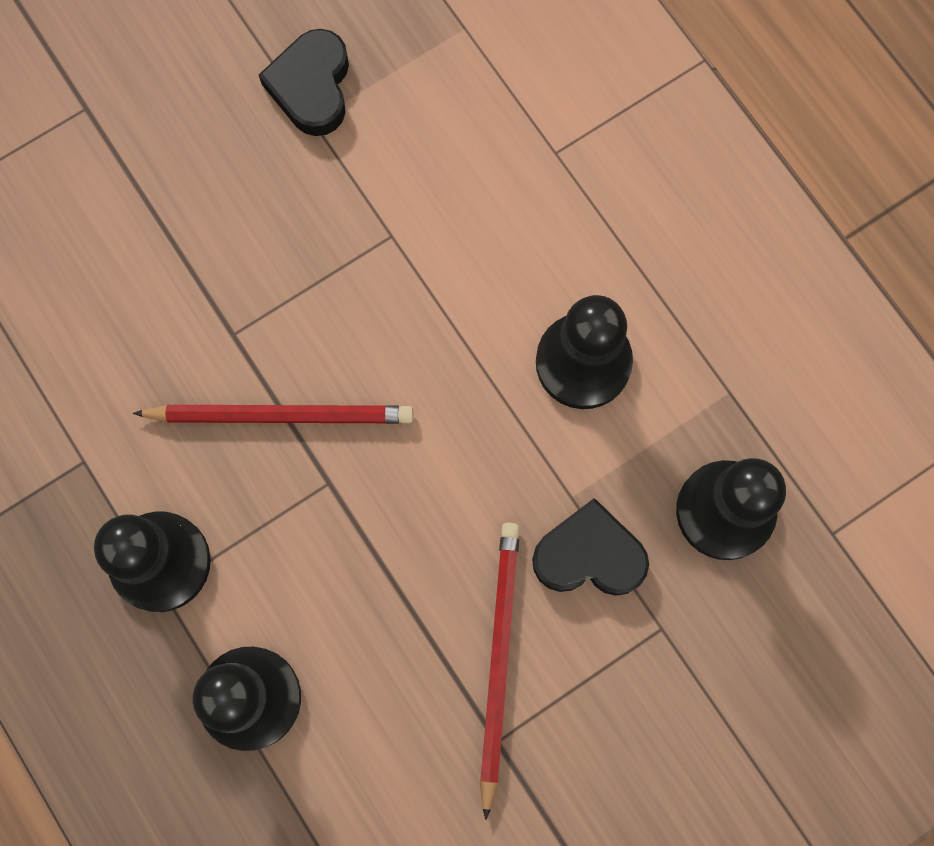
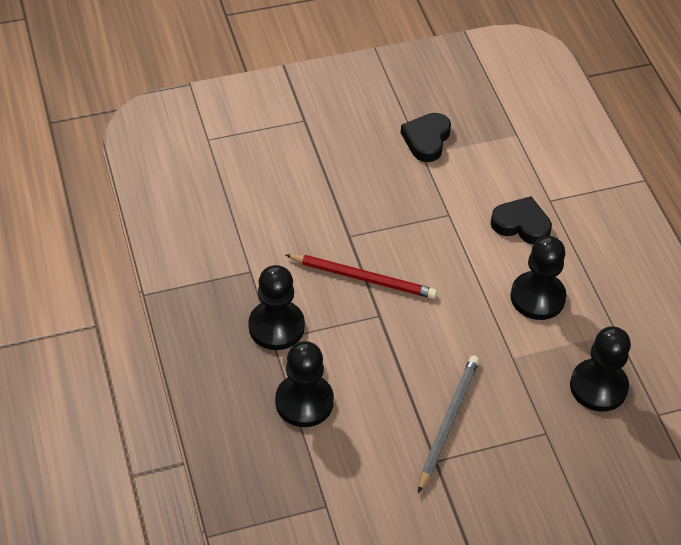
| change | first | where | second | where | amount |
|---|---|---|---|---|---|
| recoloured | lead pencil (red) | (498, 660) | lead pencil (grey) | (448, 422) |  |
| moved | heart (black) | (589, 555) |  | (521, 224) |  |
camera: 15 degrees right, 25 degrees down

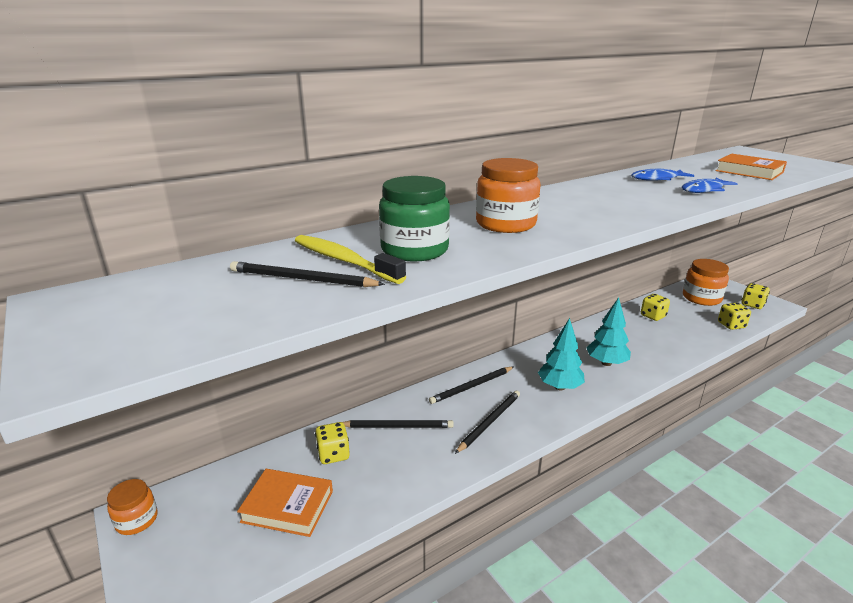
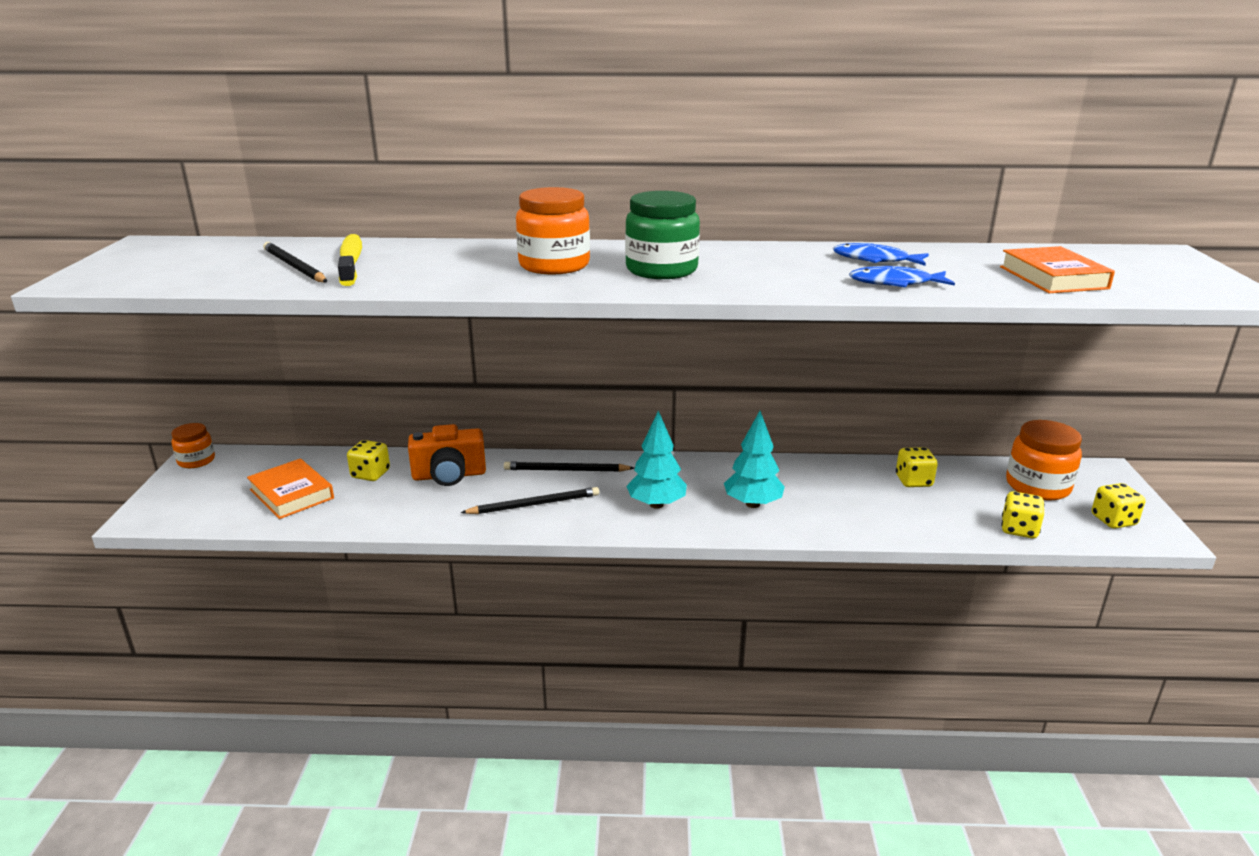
| change | first | where | second | where | amount |
|---|---|---|---|---|---|
| replaced | lead pencil (black) | (397, 426) | camera (bright orange) | (449, 475) |  |
| moved | preserve jar (emerald) | (414, 250) |  | (661, 270) |  |
camera: 35 degrees right, 0 degrees up

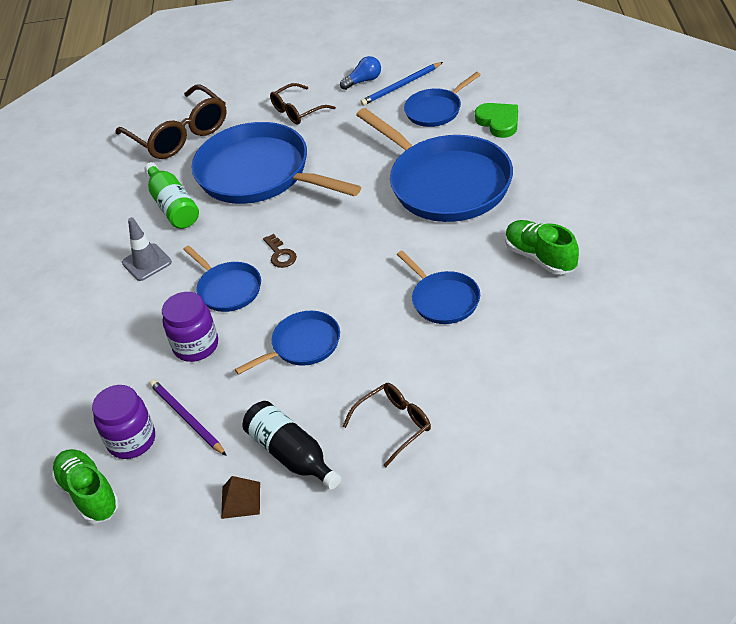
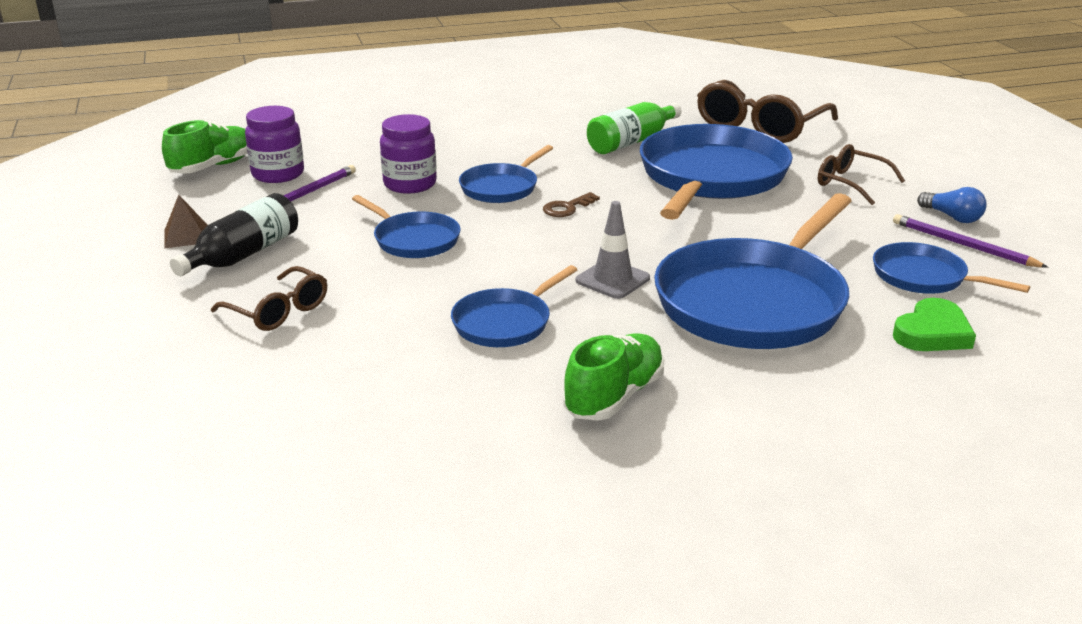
| change | first | where | second | where | amount |
|---|---|---|---|---|---|
| moved | safety cone (grey) | (146, 262) |  | (612, 279) |  |
| recoloured | lead pencil (royal blue) | (401, 86) | lead pencil (violet) | (963, 245) |  |
camera: 70 degrees right, 15 degrees down

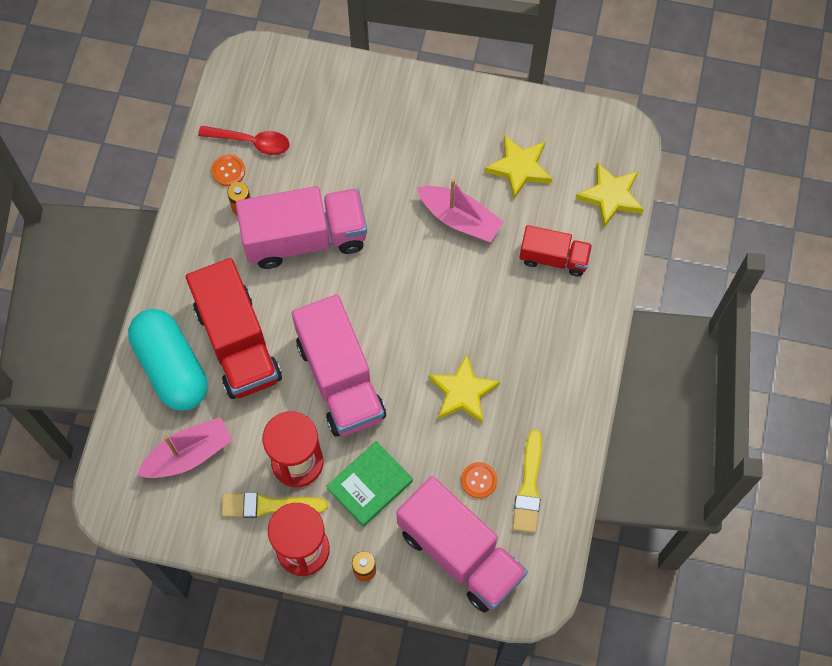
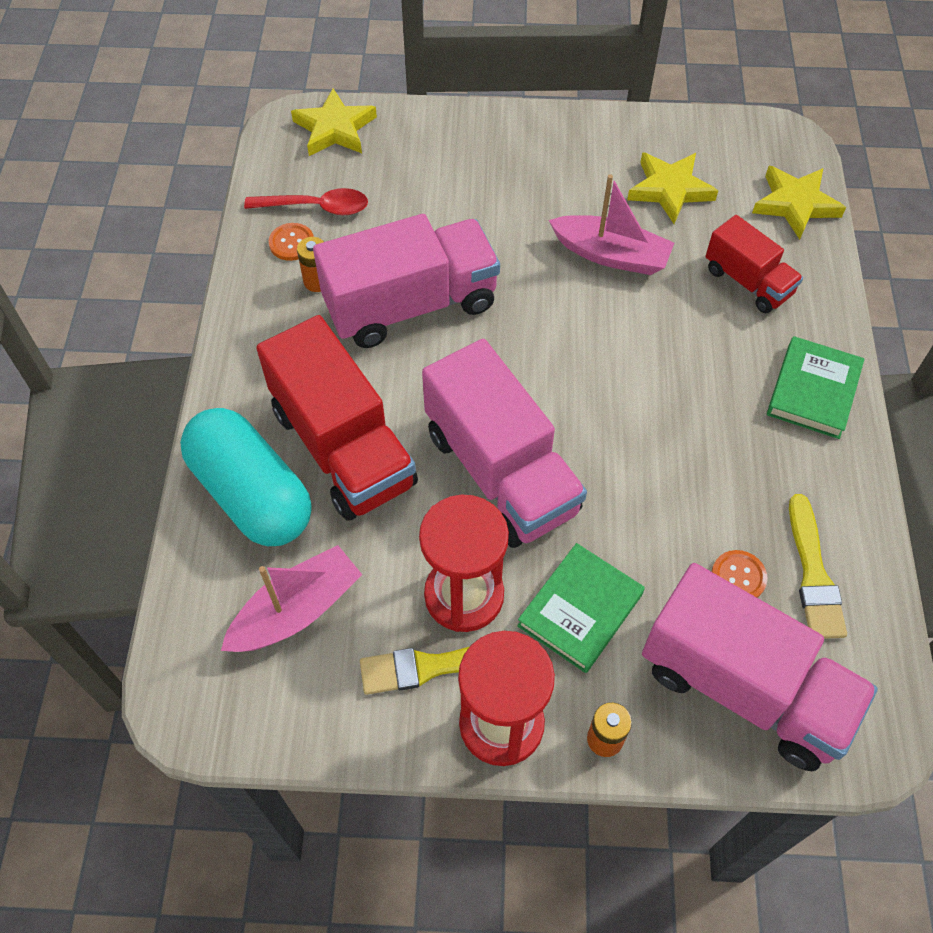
| change | first | where | second | where | amount |
|---|---|---|---|---|---|
| moved | five-pointed star (yellow) | (463, 392) |  | (334, 129) |  |
| turned | toy truck (red) | (553, 258) |  | (747, 282) | 45 degrees clockwise |
| added |  |  | hardcover (emerald) | (813, 391) |  |
camera: 10 degrees left, 10 degrees down

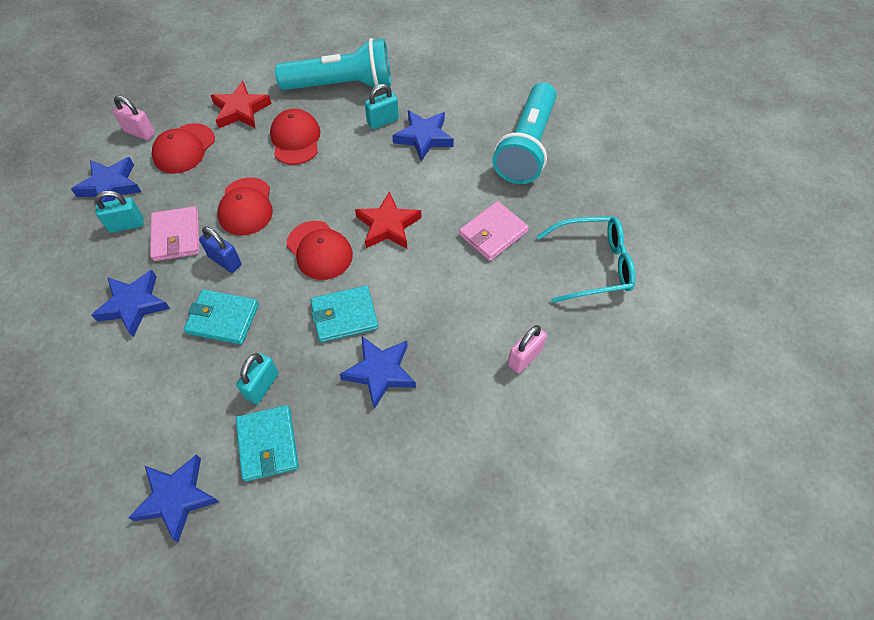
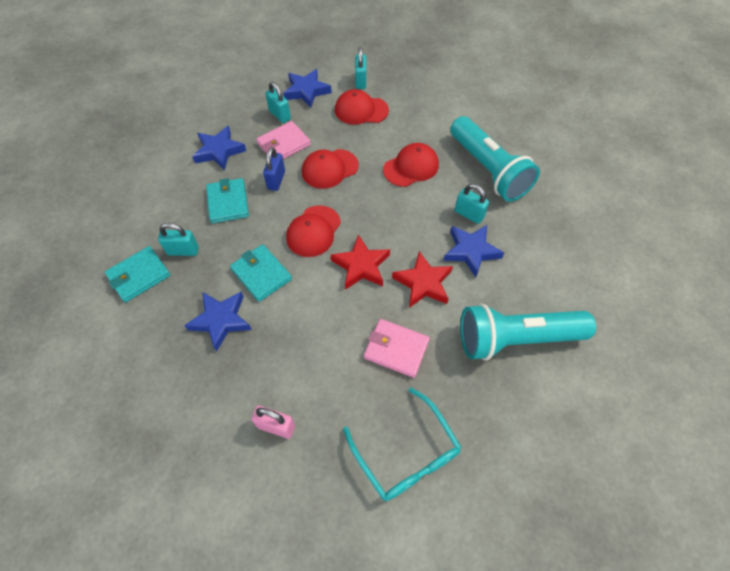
| change | first | where | second | where | amount |
|---|---|---|---|---|---|
| recoloured | small lock (pink) | (139, 132) | small lock (teal) | (360, 81) |  |
| moved | five-pointed star (red) | (241, 110) |  | (423, 283) |  |
| removed | five-pointed star (royal blue) | (176, 498) |  |  |  |
camera: 65 degrees right, 0 degrees up

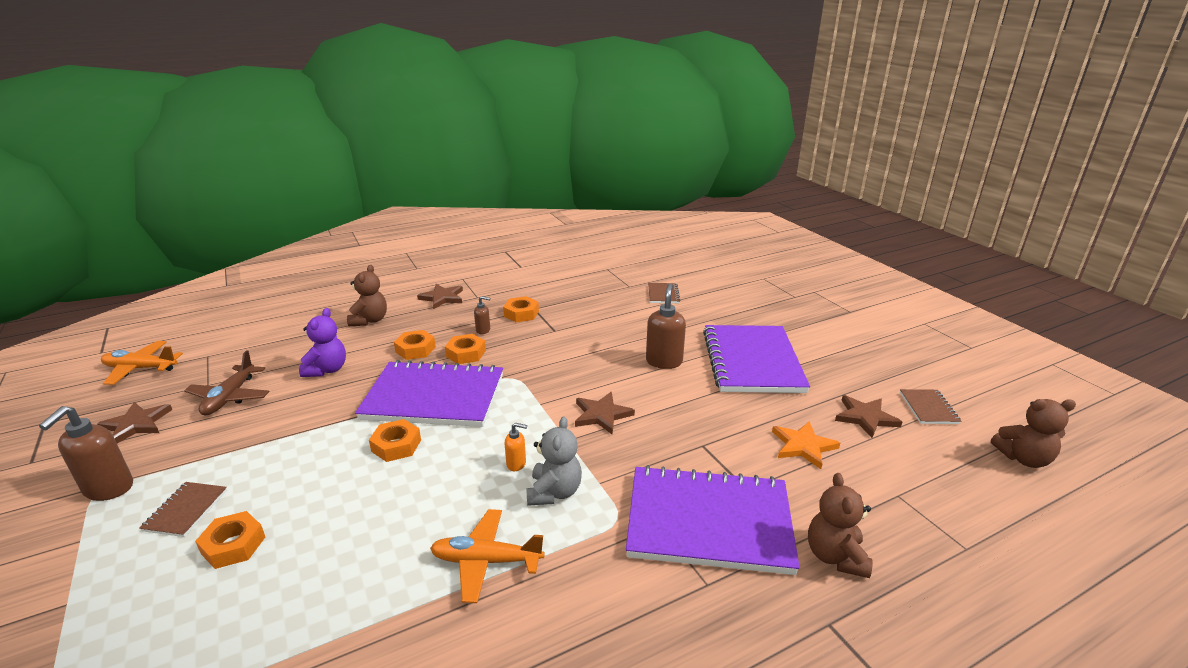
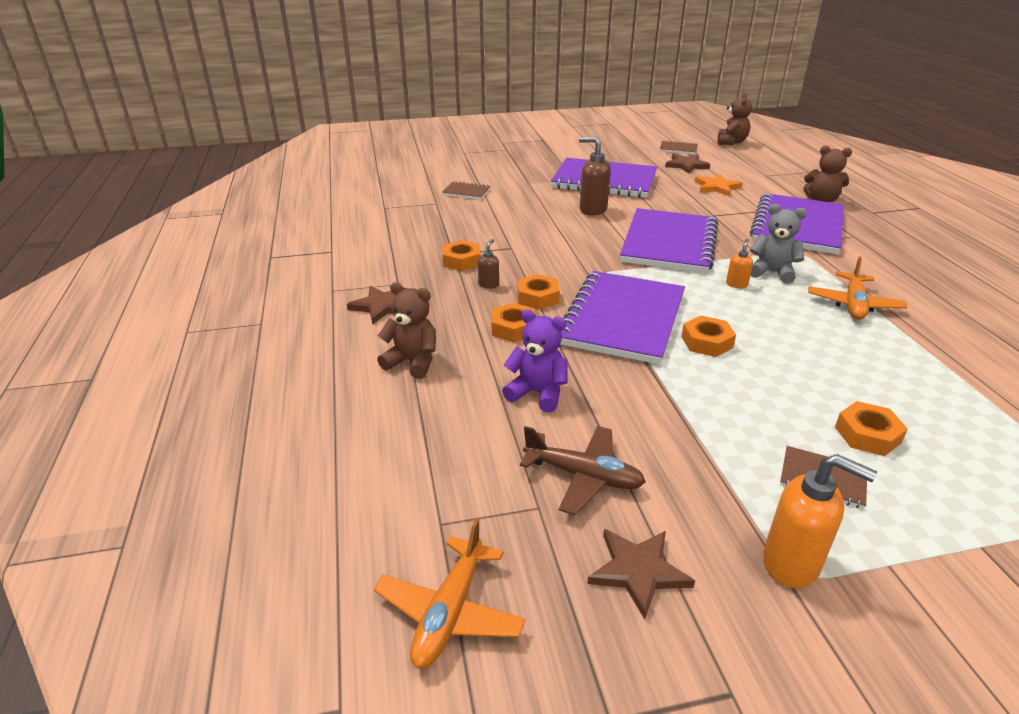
| change | first | where | second | where | amount |
|---|---|---|---|---|---|
| replaced | five-pointed star (dark brown) | (602, 415) | notebook (violet) | (669, 243) |  |
| recoloured | pump bottle (dark brown) | (108, 489) | pump bottle (bright orange) | (791, 563) |  |
camera: 75 degrees left, 5 degrees up

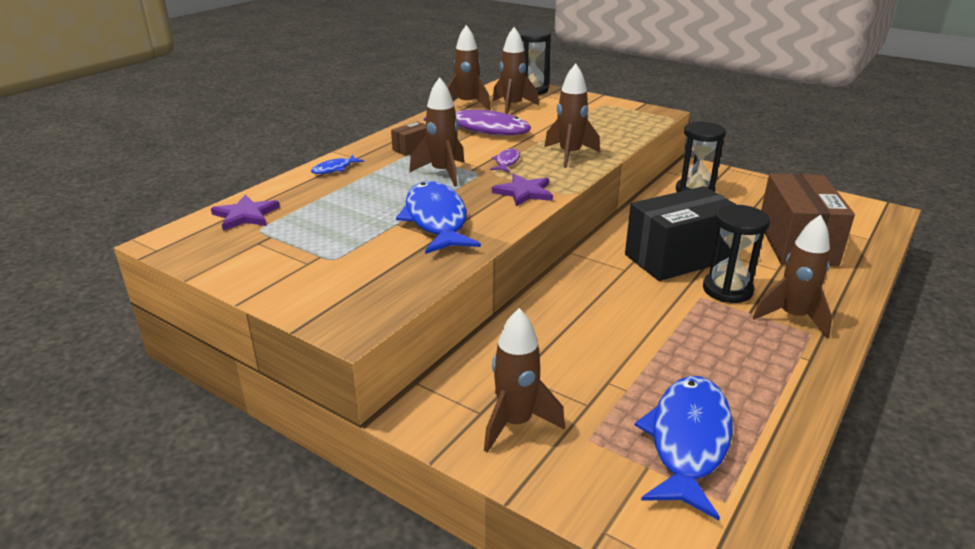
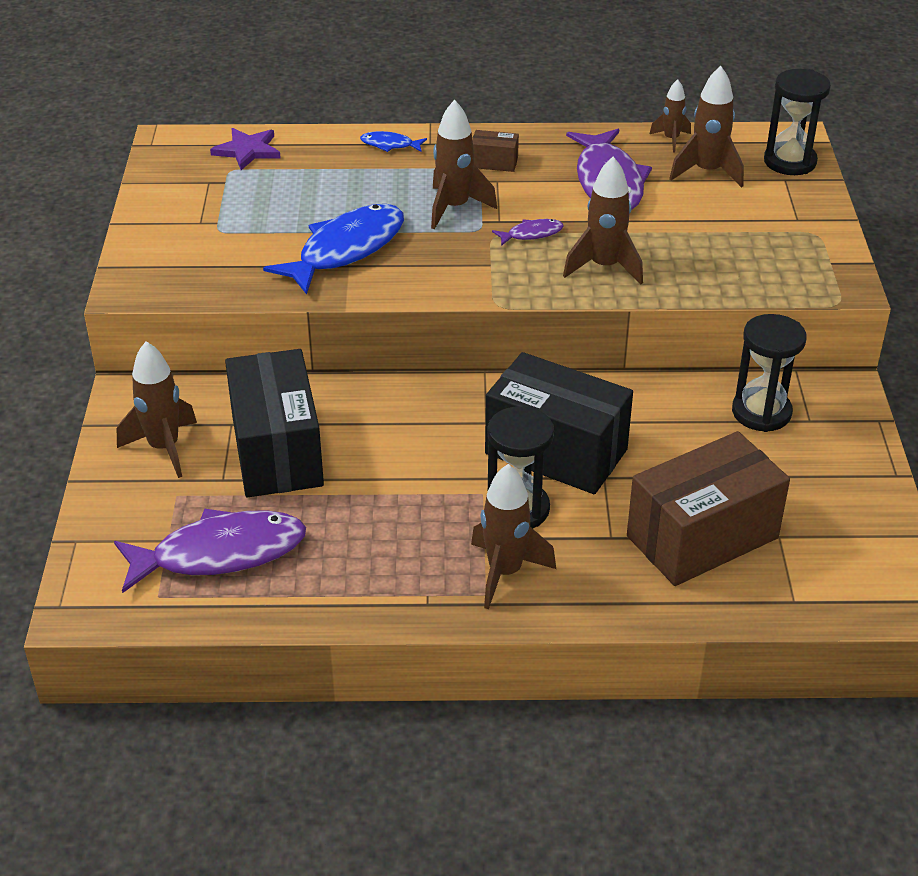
| change | first | where | second | where | amount |
|---|---|---|---|---|---|
| recoloured | toy fish (royal blue) | (688, 441) | toy fish (violet) | (220, 553) |  |
| added |  |  | package (black) | (277, 451) |  |
| resized | spaceship (dark brown) | (467, 104) |  | (671, 139) | x0.59 |
| removed | five-pointed star (violet) | (524, 192) |  |  |  |
camera: 55 degrees right, 10 degrees up

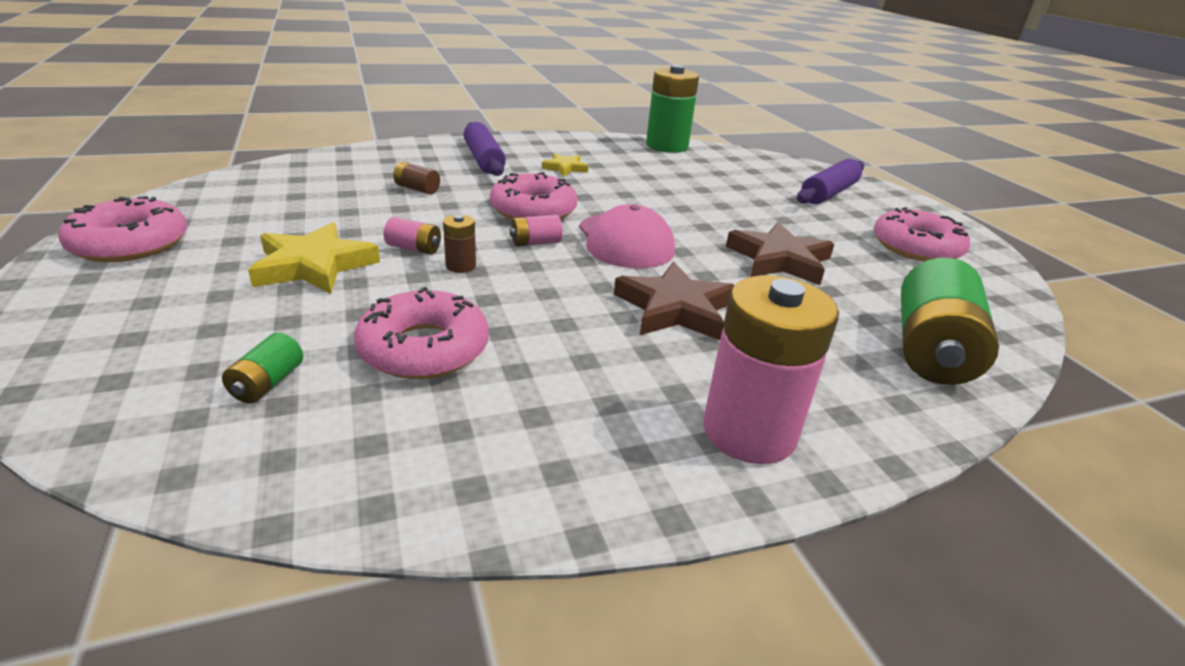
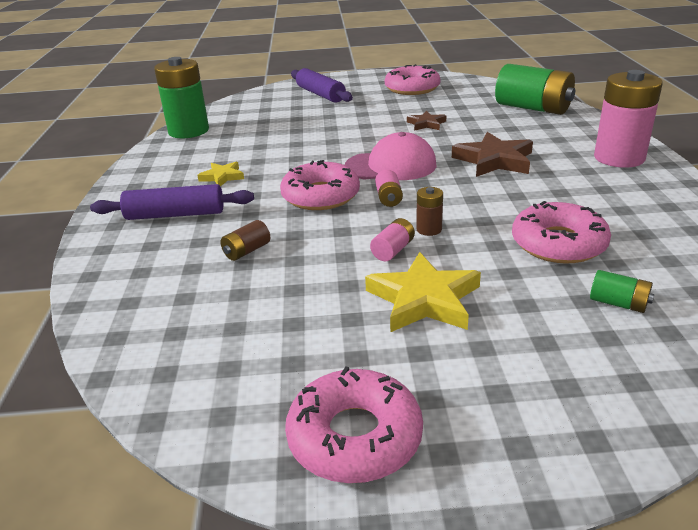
| change | first | where | second | where | amount |
|---|---|---|---|---|---|
| resized | five-pointed star (dark brown) | (779, 259) |  | (426, 124) | x0.56 |
camera: 70 degrees left, 0 degrees up

